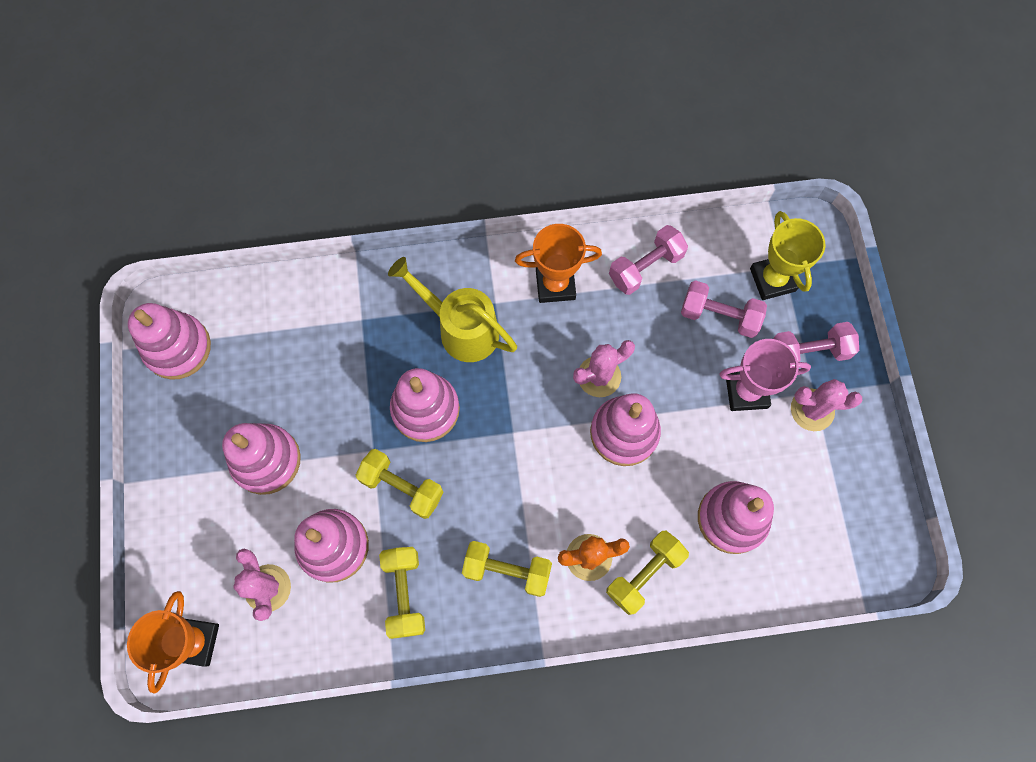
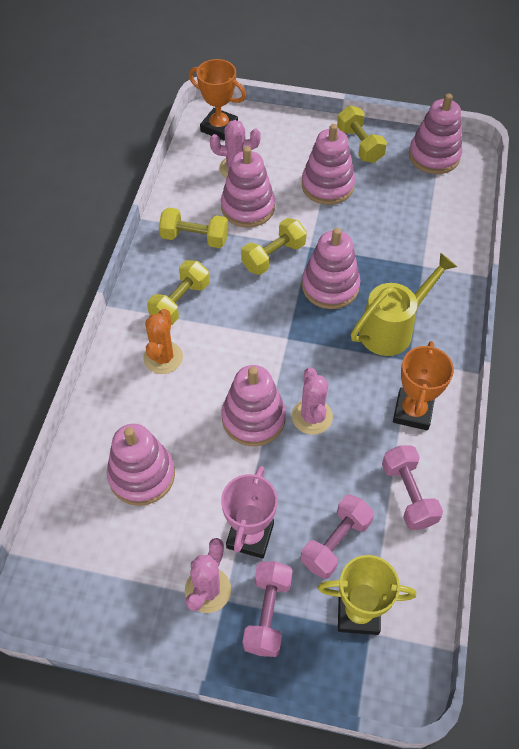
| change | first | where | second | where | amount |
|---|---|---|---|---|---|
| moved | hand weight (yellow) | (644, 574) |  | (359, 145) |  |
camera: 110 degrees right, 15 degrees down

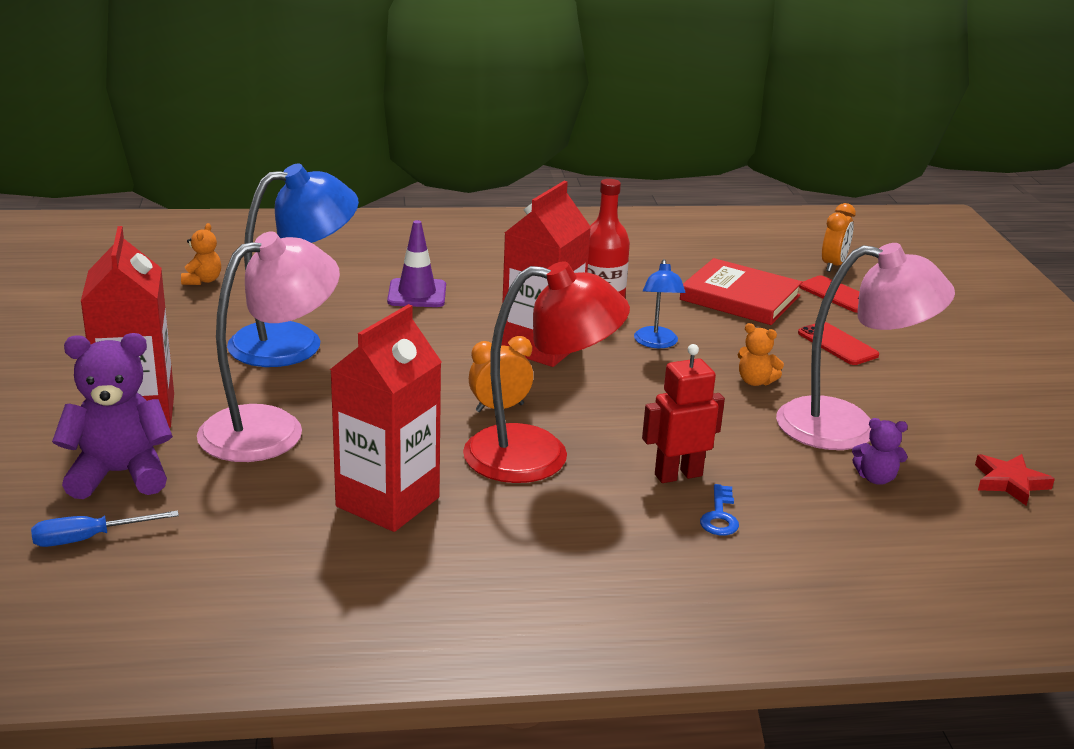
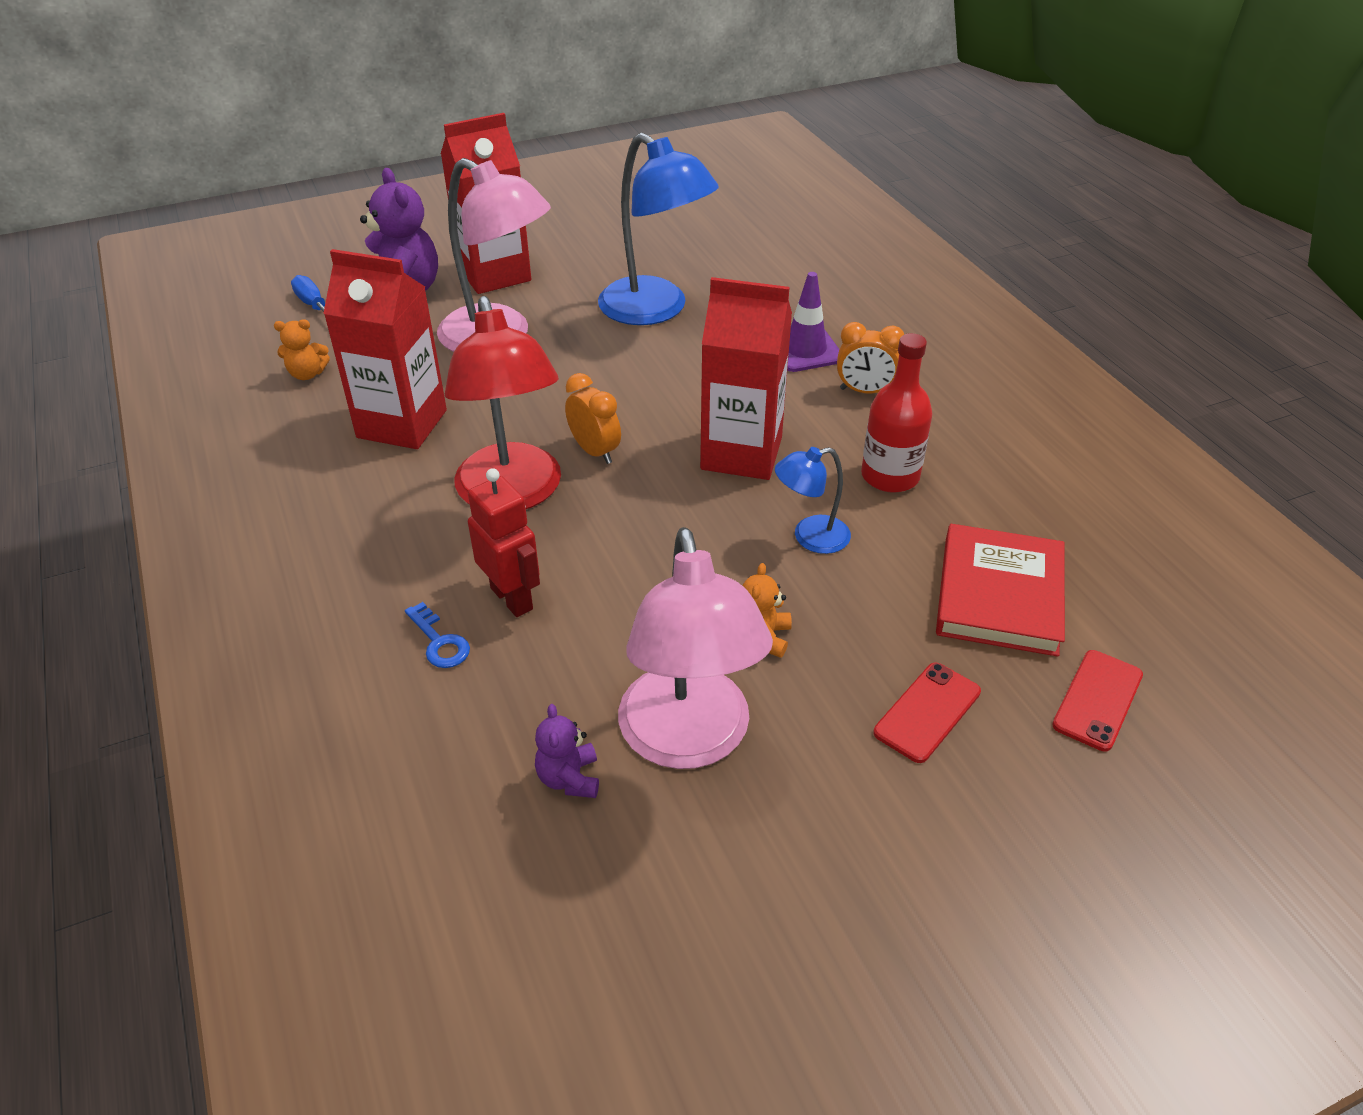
| change | first | where | second | where | amount |
|---|---|---|---|---|---|
| moved | teddy (bright orange) | (202, 280) |  | (307, 374) |  |
| turned | latchkey (royal blue) | (719, 516) |  | (439, 642) | 120 degrees counterclockwise |
| moved | clock (bright orange) | (833, 265) |  | (865, 391) |  |
| removed | five-pointed star (red) | (1009, 482) |  |  |  |
camera: 75 degrees right, 15 degrees up

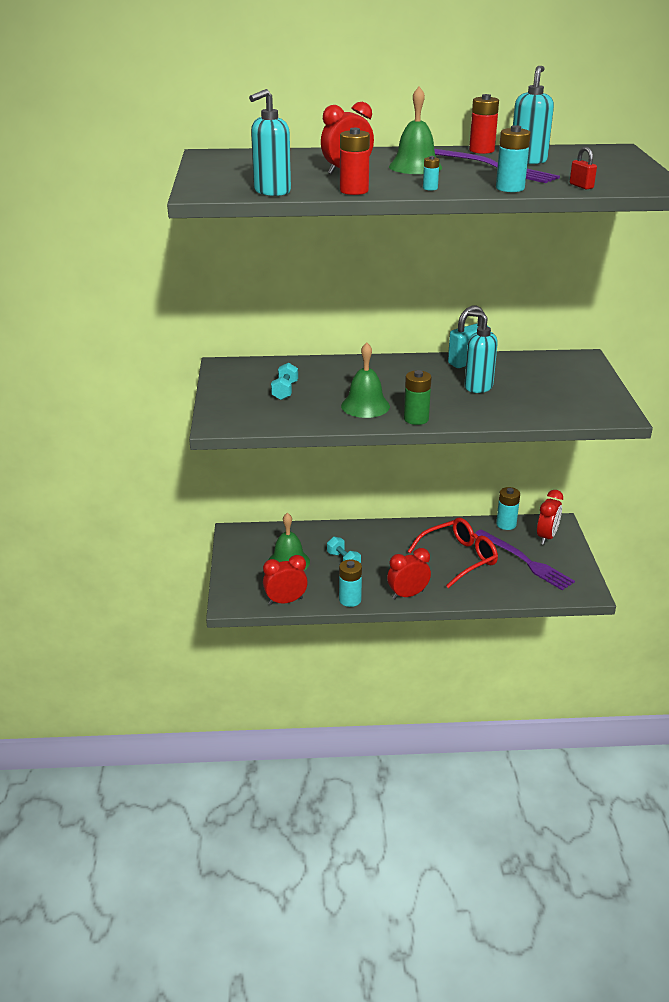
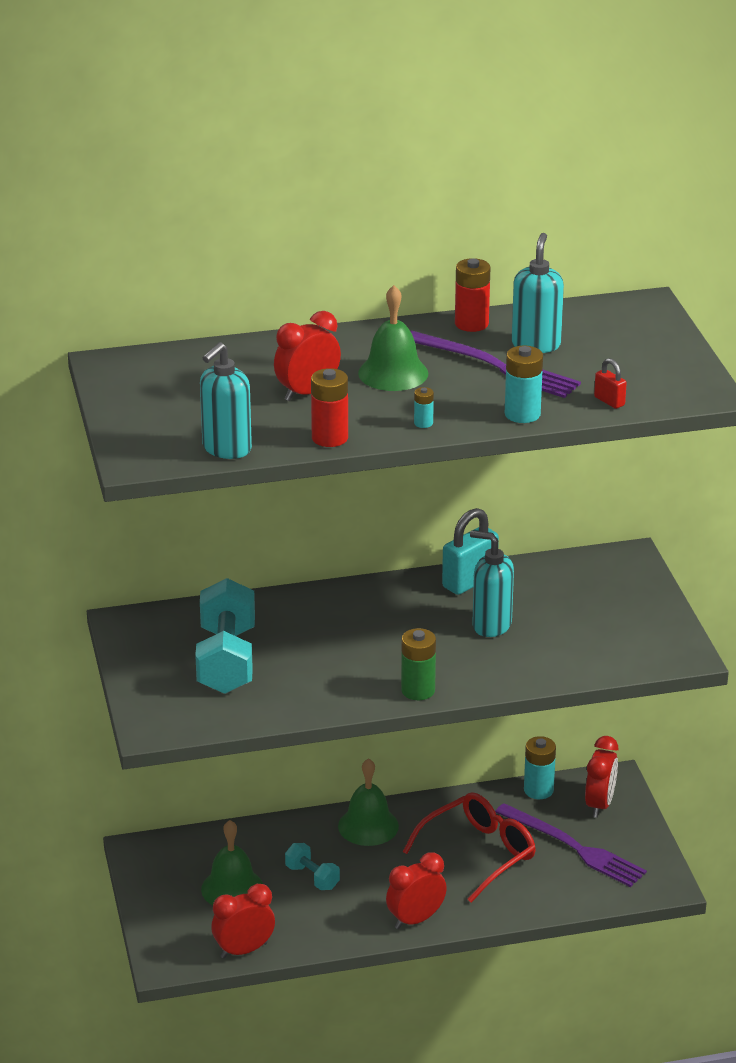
| change | first | where | second | where | amount |
|---|---|---|---|---|---|
| resized | hand weight (teal) | (285, 391) |  | (226, 660) | x1.99 |
| moved | hand bell (emerald) | (365, 406) |  | (368, 826) |  |
| removed | battery (teal) | (350, 600) |  |  |  |
camera: 10 degrees left, 0 degrees up

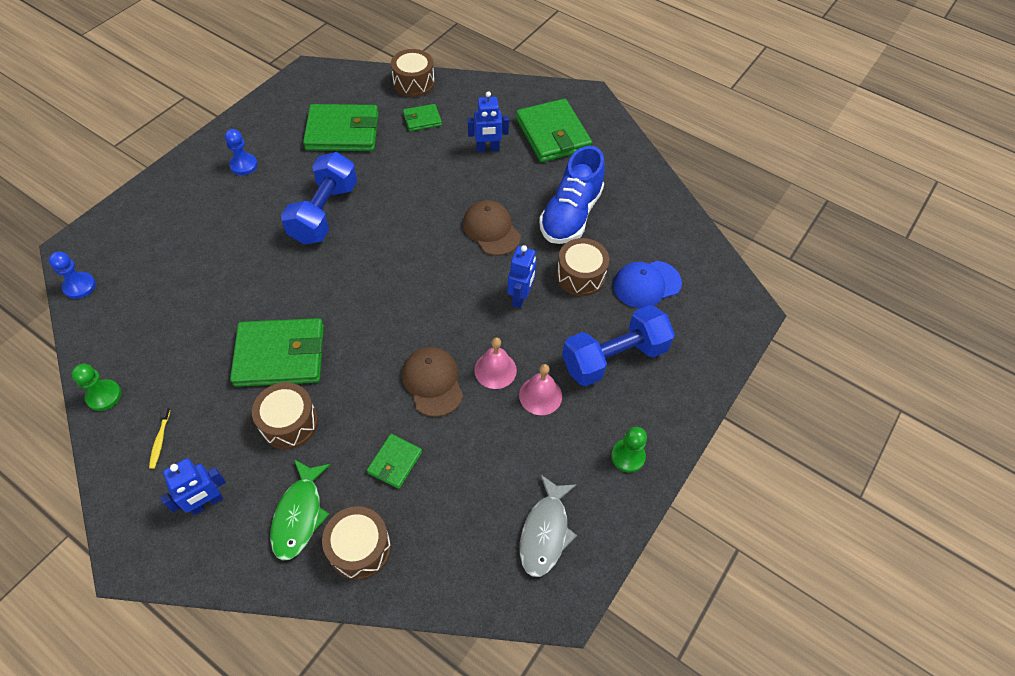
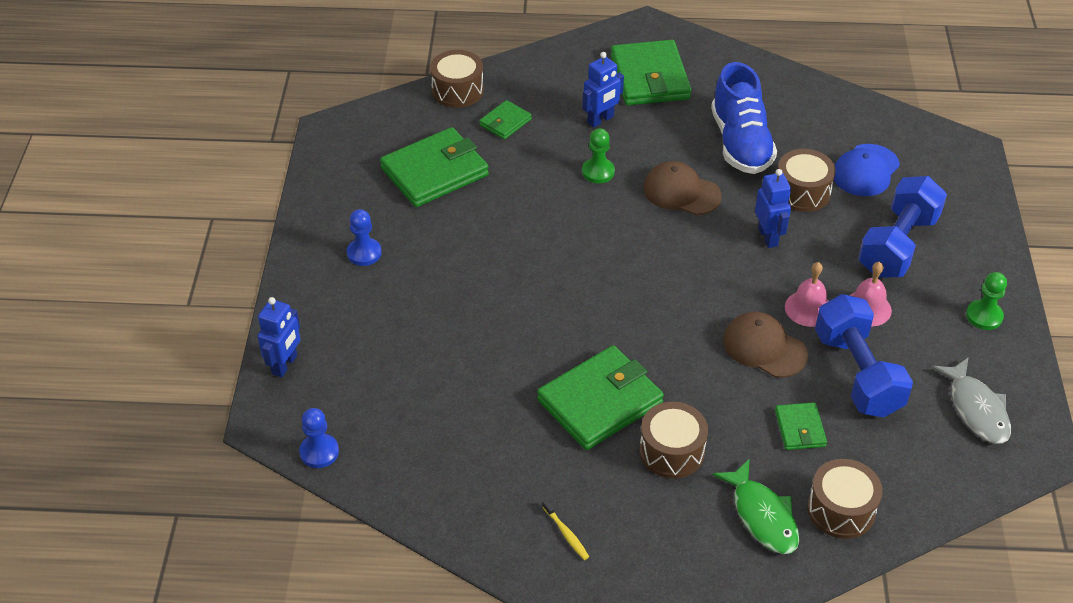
| change | first | where | second | where | amount |
|---|---|---|---|---|---|
| moved | robot (royal blue) | (207, 503) |  | (285, 365) |  |
| moved | pawn (emerald) | (104, 396) |  | (598, 172) |  |
| turned | billfold (emerald) | (553, 134) |  | (650, 77) | 45 degrees clockwise |
| moved | hand weight (royal blue) | (324, 212) |  | (857, 373) |  |
camera: 30 degrees left, 10 degrees down

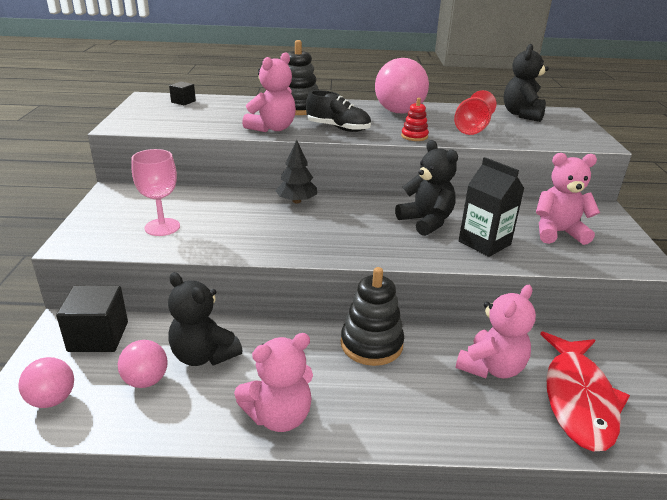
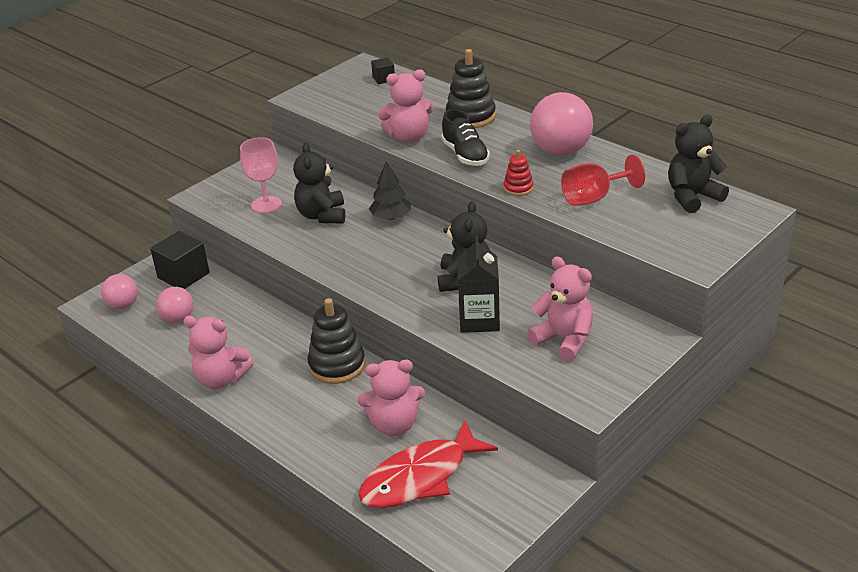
| change | first | where | second | where | amount |
|---|---|---|---|---|---|
| moved | teddy (black) | (204, 355) |  | (322, 215) |  |
camera: 45 degrees right, 5 degrees up

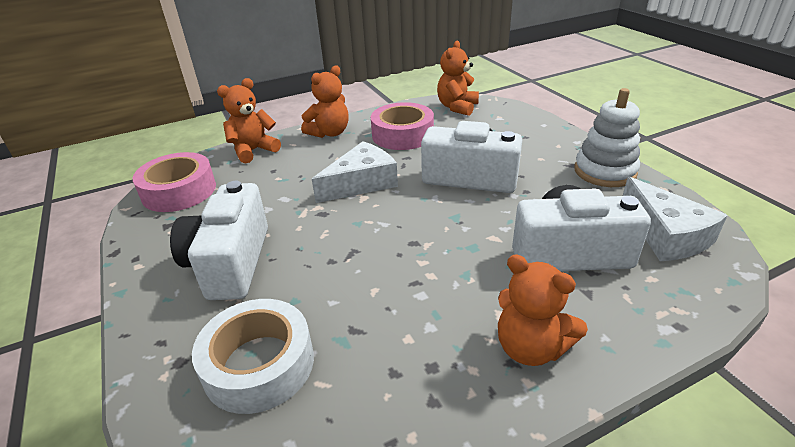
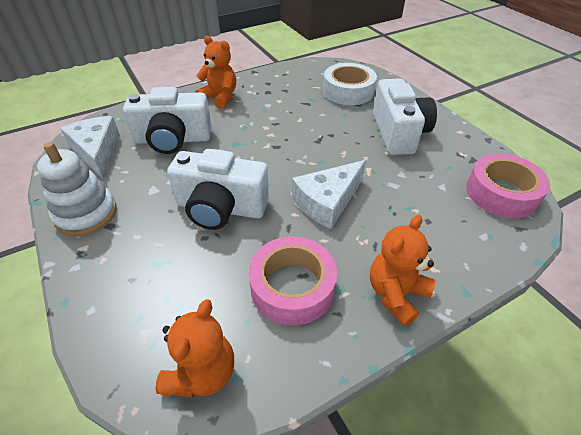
| change | first | where | second | where | amount |
|---|---|---|---|---|---|
| removed | teddy (bright orange) | (253, 151) |  |  |  |
camera: 175 degrees right, 10 degrees up

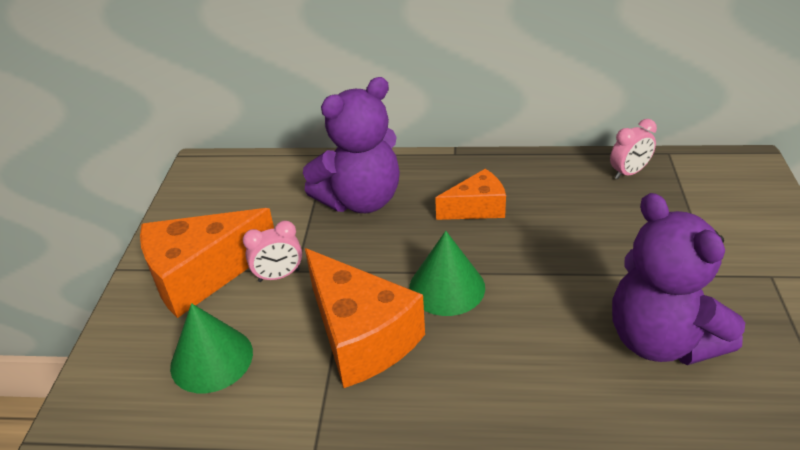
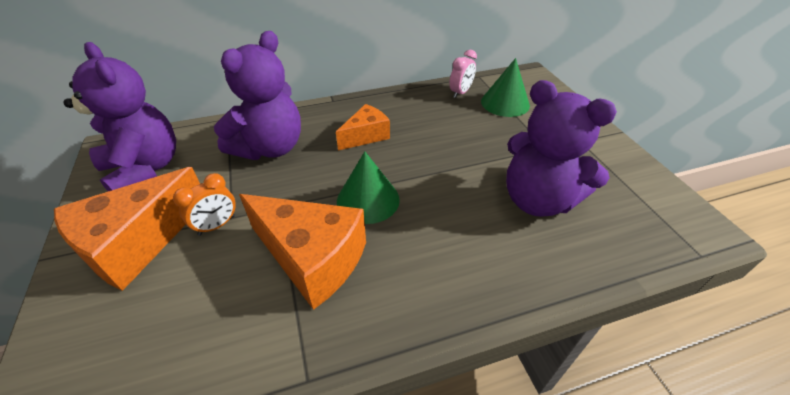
| change | first | where | second | where | amount |
|---|---|---|---|---|---|
| added |  |  | teddy (violet) | (145, 169) |  |
| recoloured | clock (pink) | (279, 276) | clock (bright orange) | (217, 225) |  |
| moved | cone shape (emerald) | (211, 359) |  | (505, 103) |  |
camera: 25 degrees left, 5 degrees up

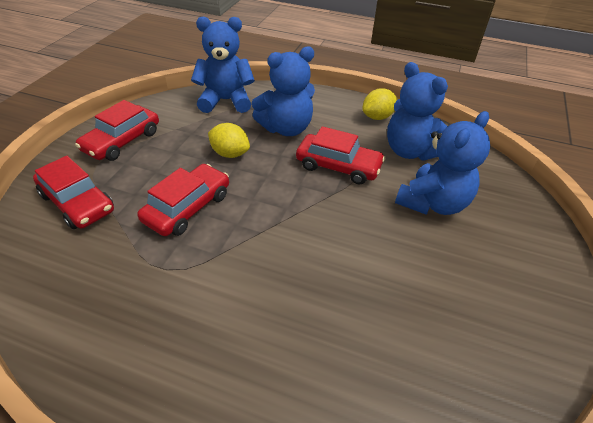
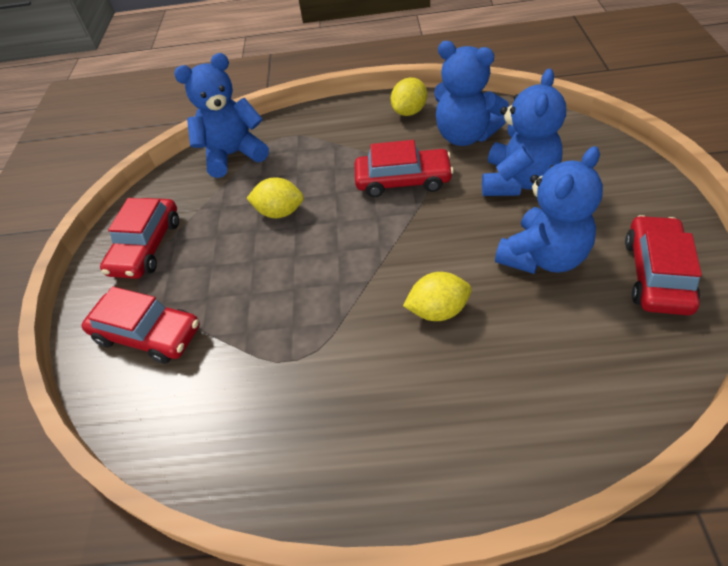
| change | first | where | second | where | amount |
|---|---|---|---|---|---|
| added |  |  | toy lemon (yellow) | (438, 310) |  |
| moved | teddy (royal blue) | (286, 128) |  | (543, 257) |  |
| moved | car (red) | (188, 207) |  | (656, 274) |  |
camera: 15 degrees left, 5 degrees up

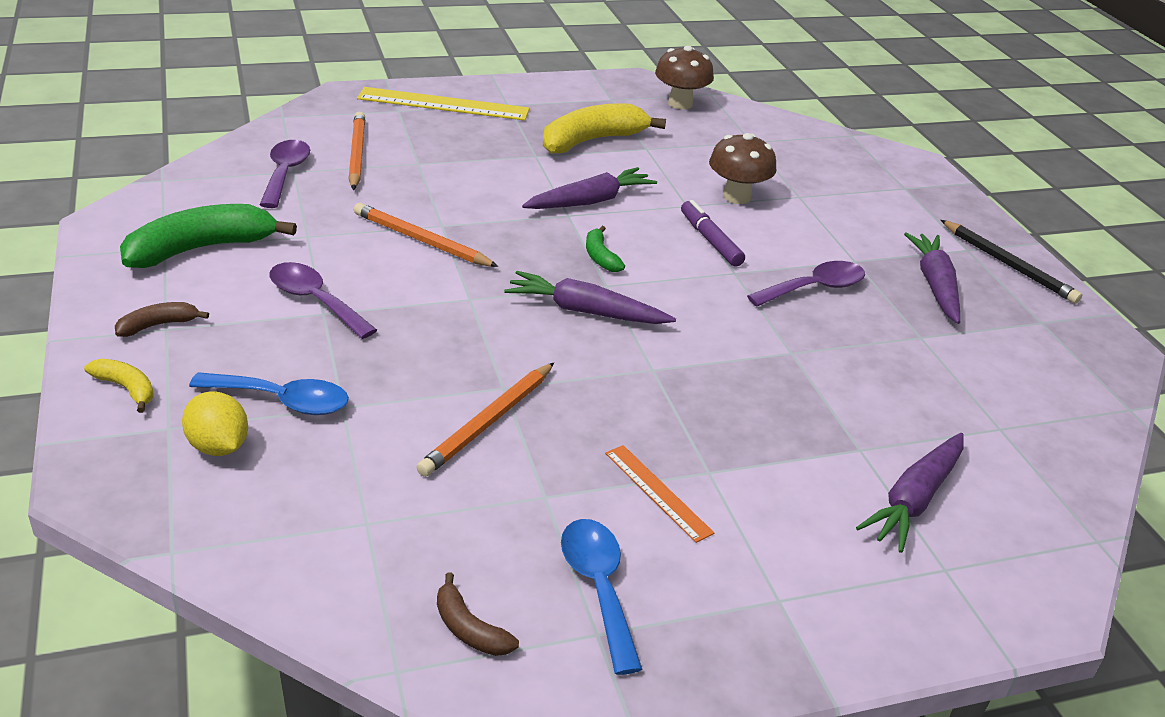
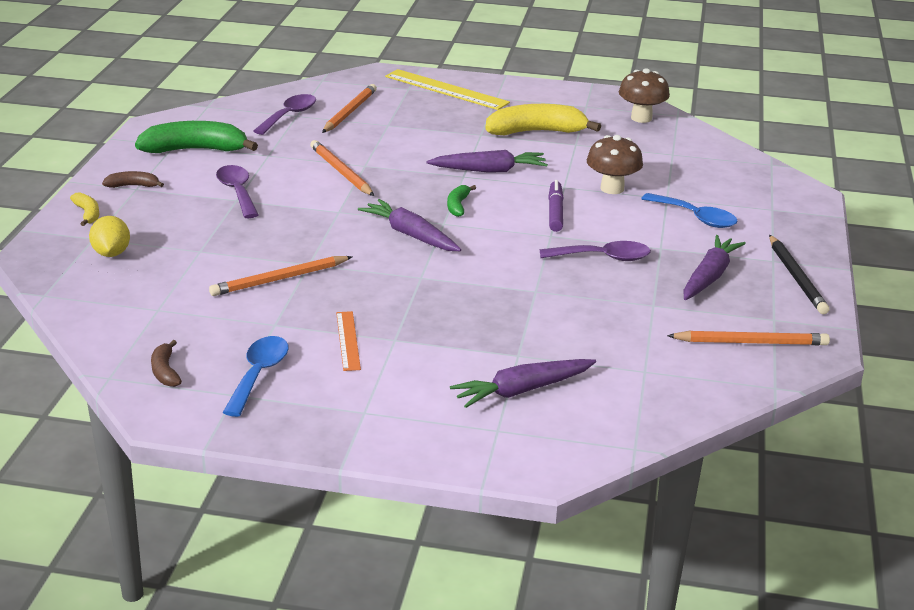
| change | first | where | second | where | amount |
|---|---|---|---|---|---|
| moved | spoon (royal blue) | (282, 401) |  | (695, 217) |  |
| added |  |  | lead pencil (bright orange) | (750, 342) |  |
camera: 30 degrees right, 5 degrees down

